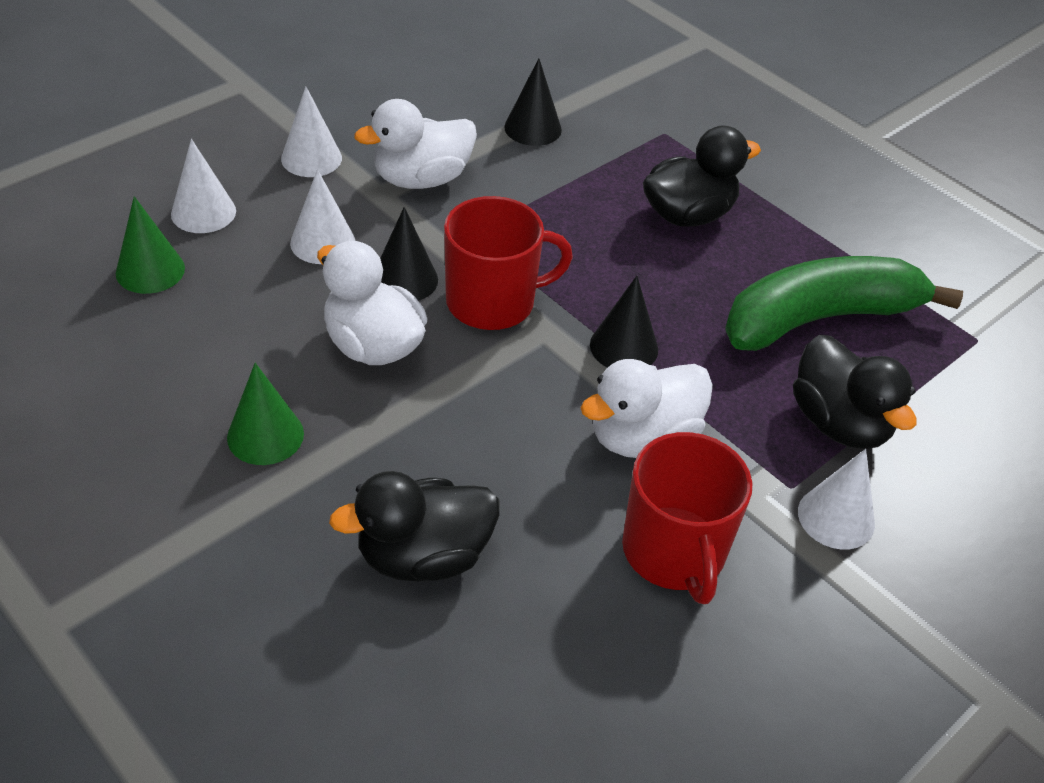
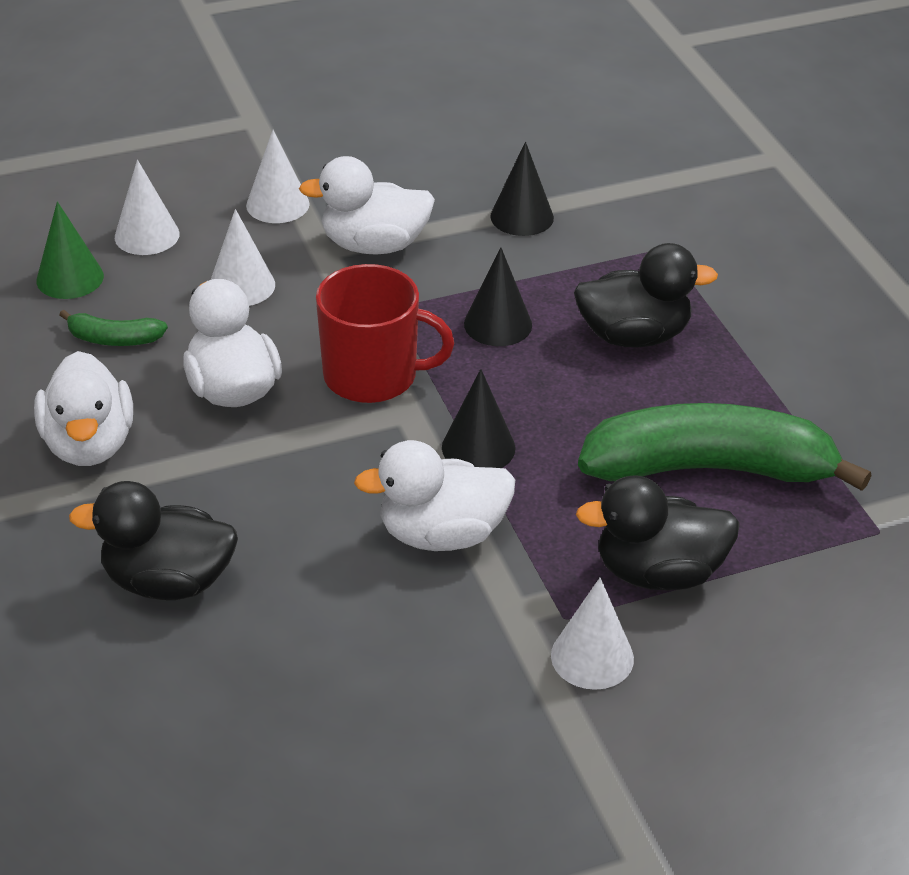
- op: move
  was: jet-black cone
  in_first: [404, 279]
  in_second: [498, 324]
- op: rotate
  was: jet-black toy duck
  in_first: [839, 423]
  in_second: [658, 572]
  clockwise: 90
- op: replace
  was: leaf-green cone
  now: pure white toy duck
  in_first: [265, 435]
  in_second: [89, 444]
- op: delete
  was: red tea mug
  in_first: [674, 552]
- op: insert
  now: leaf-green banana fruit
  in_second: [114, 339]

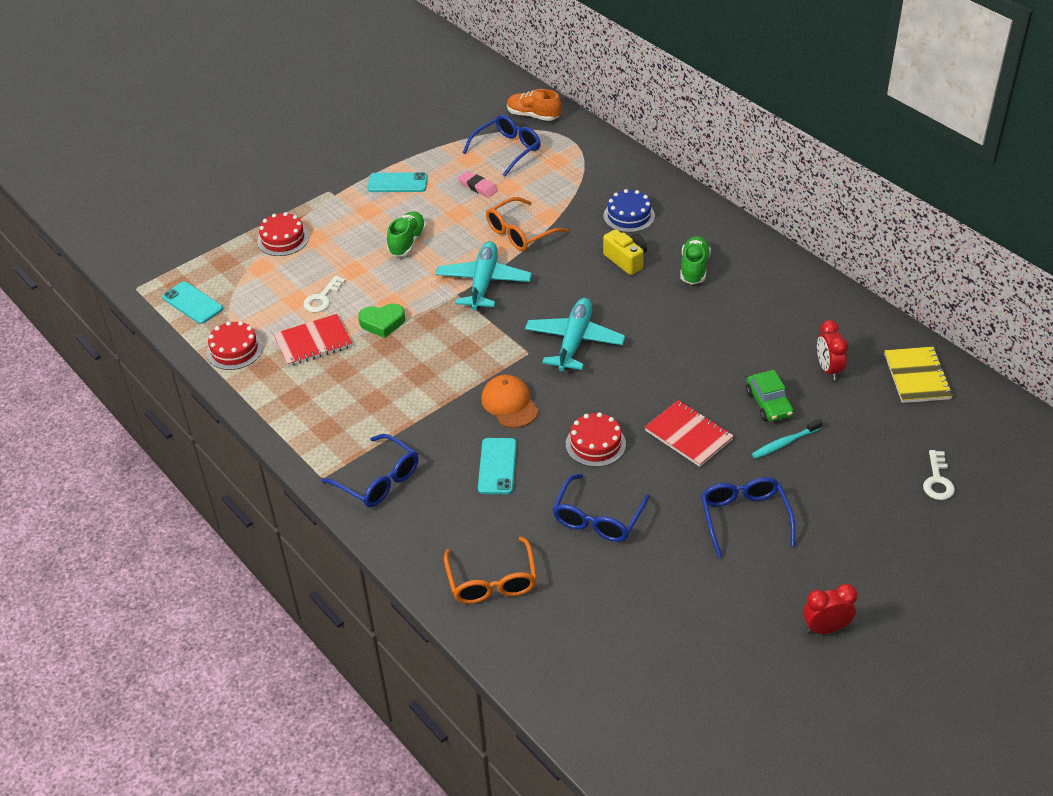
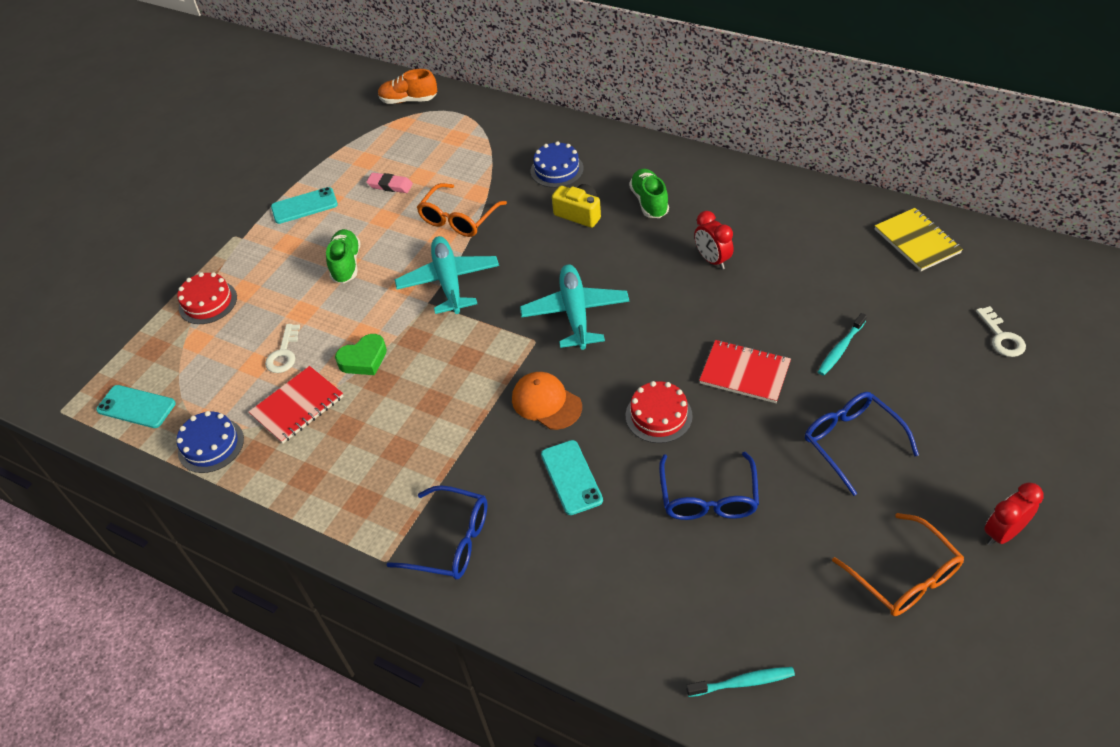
- op: delete
  was: royal blue eyeglasses
  in_first: [507, 150]
- op: move
  was: red alarm clock
  in_first: [828, 369]
  in_second: [712, 260]
- op: recolor
  was: red gateau
  now: royal blue gateau
  in_first: [234, 350]
  in_second: [211, 445]
- op: delete
  was: leaf-green automobile
  in_first: [769, 403]
- op: move
  was: orange eyeglasses
  in_first: [492, 581]
  in_second: [904, 576]
- op: insert
  now: teal toothbrush
  in_second: [743, 682]

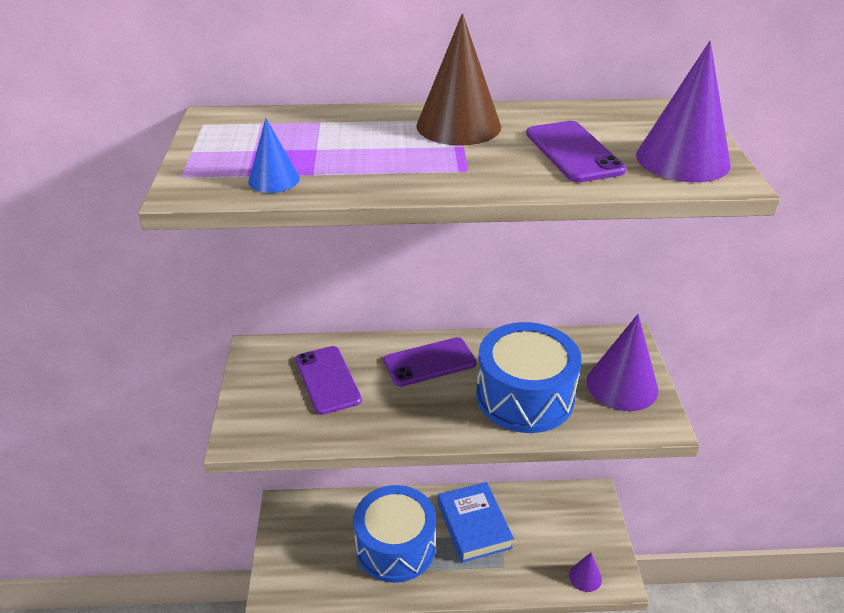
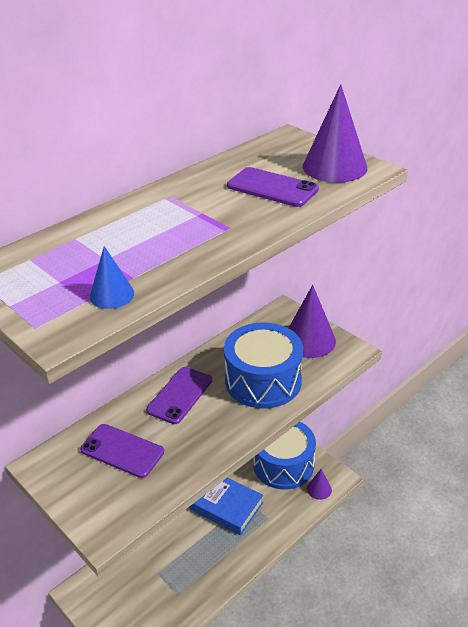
- op: delete
  was: dark brown cone
  in_first: [458, 126]
- op: move
  was: royal blue toy drum
  in_first: [395, 546]
  in_second: [283, 464]

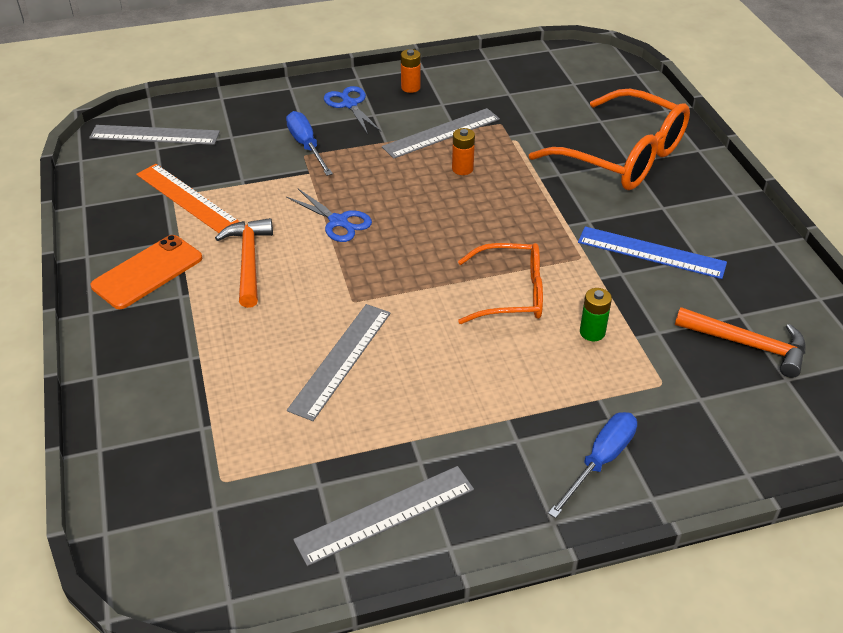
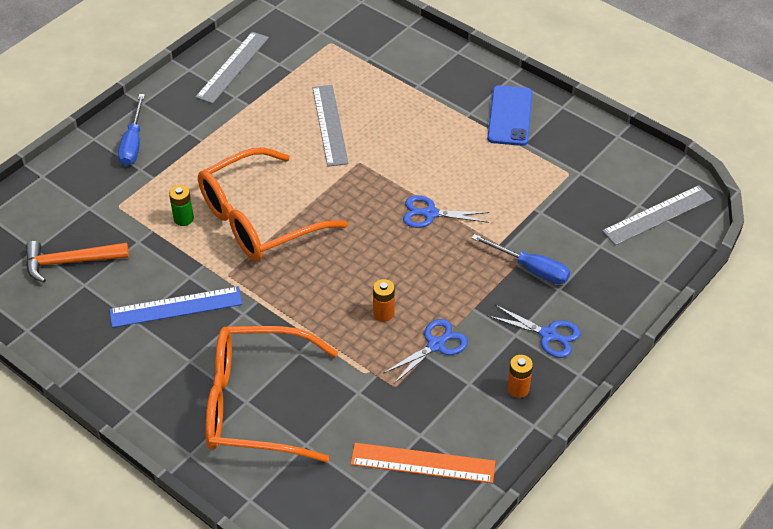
- op: replace
  was: ash-grey ruler
  now: royal blue shears
  in_first: [441, 133]
  in_second: [436, 345]
- op: move
  was: orange ruler
  in_first: [186, 198]
  in_second: [423, 463]
- op: delete
  was: orange claw hammer
  in_first: [249, 261]
- op: recolor
  was: orange smartphone
  now: royal blue smartphone
  in_first: [147, 272]
  in_second: [510, 116]
- op: resize
  was: orange eyeglasses
  in_first: [511, 294]
  in_second: [258, 220]
  ratio: 1.6

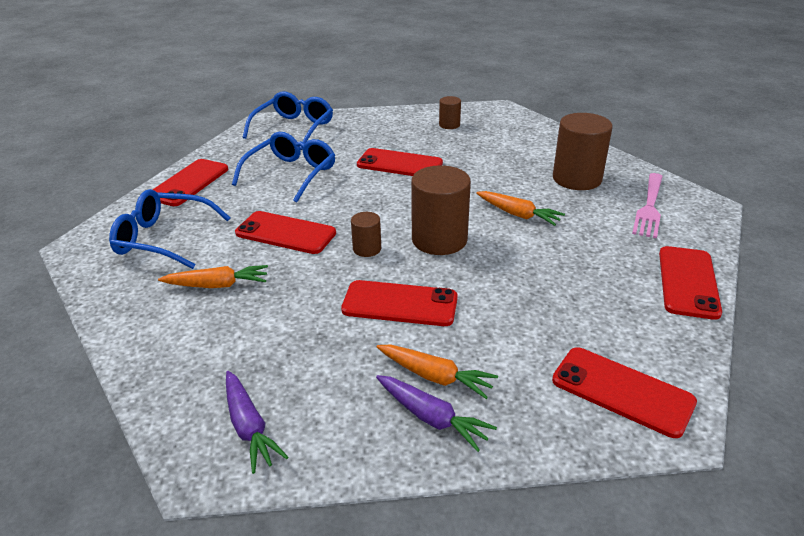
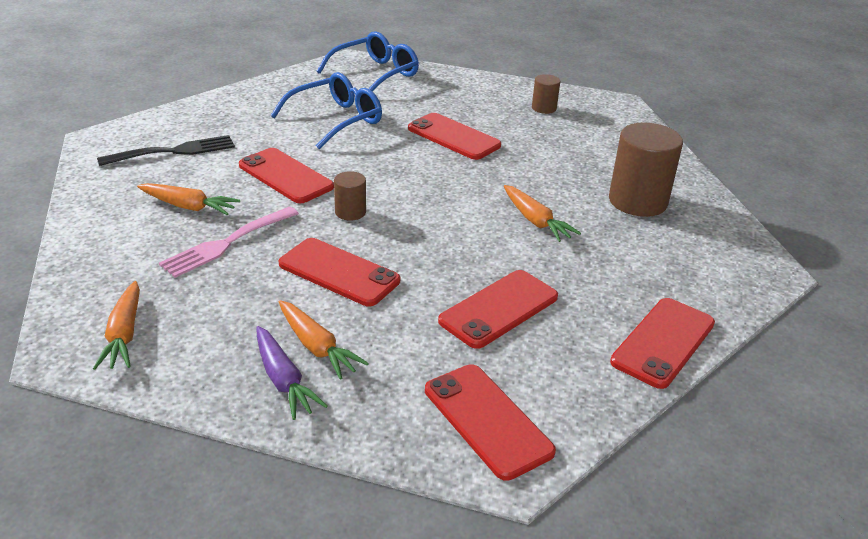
- op: move
  was: red smartphone
  in_first: [189, 183]
  in_second: [499, 309]
- op: delete
  was: dark brown cylinder
  in_first: [439, 240]
- op: move
  was: rose-pink table fork
  in_first: [649, 207]
  in_second: [227, 243]
- op: replace
  was: royal blue eyeglasses
  now: jet-black table fork
  in_first: [163, 239]
  in_second: [173, 152]
- op: recolor
  was: violet toy carrot
  now: orange toy carrot
  in_first: [249, 427]
  in_second: [124, 334]

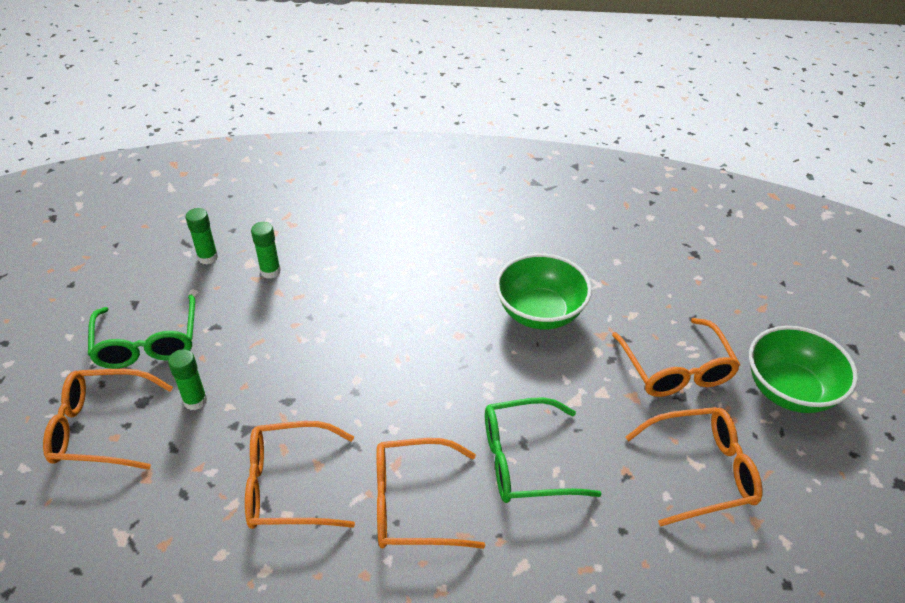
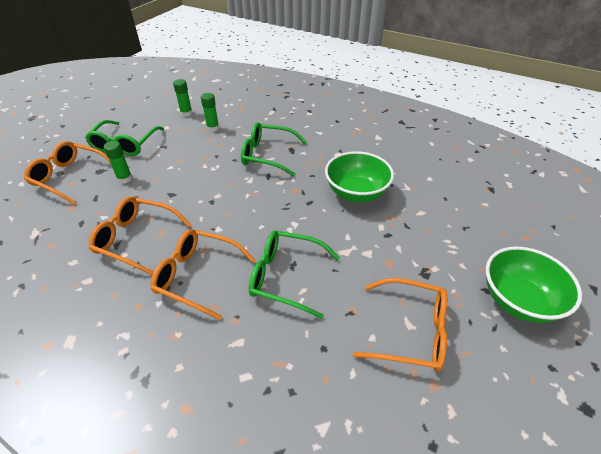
- op: delete
  was: orange eyeglasses
  in_first: [676, 369]
- op: insert
  now: leaf-green eyeglasses
  in_second: [268, 155]

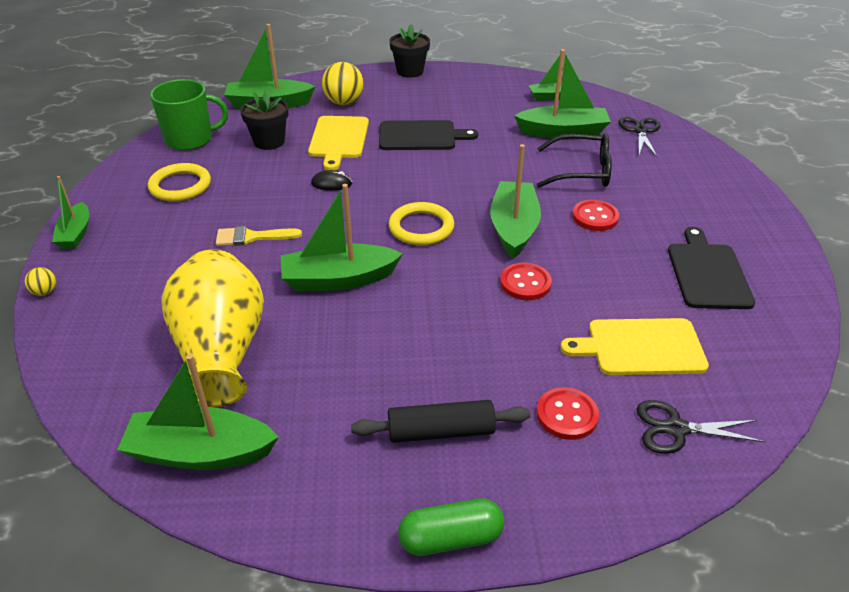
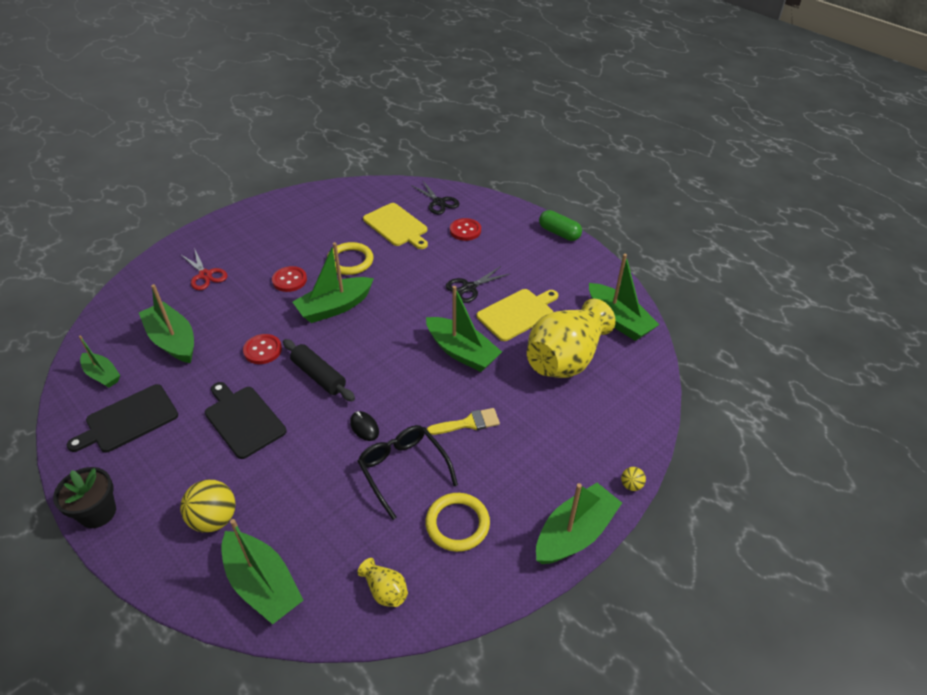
- op: replace
  was: leaf-green tea mug
  now: bright yellow tall vase
  in_first: [190, 139]
  in_second: [385, 590]
- op: delete
  was: jet-black potted plant
  in_first: [269, 141]
- op: move
  was: bright yellow cutting board
  in_first: [338, 139]
  in_second: [517, 313]
- op: move
  was: jet-black shears
  in_first: [640, 131]
  in_second: [469, 287]
- op: move
  was: jet-black eyeglasses
  in_first: [581, 171]
  in_second: [403, 470]
- op: resize
  was: leaf-green boat
  in_first: [75, 234]
  in_second: [575, 533]
  ratio: 1.65
- op: move
  was: bright yellow hoop
  in_first: [421, 227]
  in_second: [350, 261]
- op: rotate
  was: bright yellow brush
  in_first: [252, 237]
  in_second: [468, 423]
  clockwise: -60
- op: move
  was: jet-black cutting board
  in_first: [707, 273]
  in_second: [129, 420]
- op: move
  was: red button
  in_first: [525, 283]
  in_second: [263, 350]
- op: move
  was: jet-black dough roller
  in_first: [441, 431]
  in_second: [318, 376]
- op: insert
  now: red shears
  in_second: [205, 275]

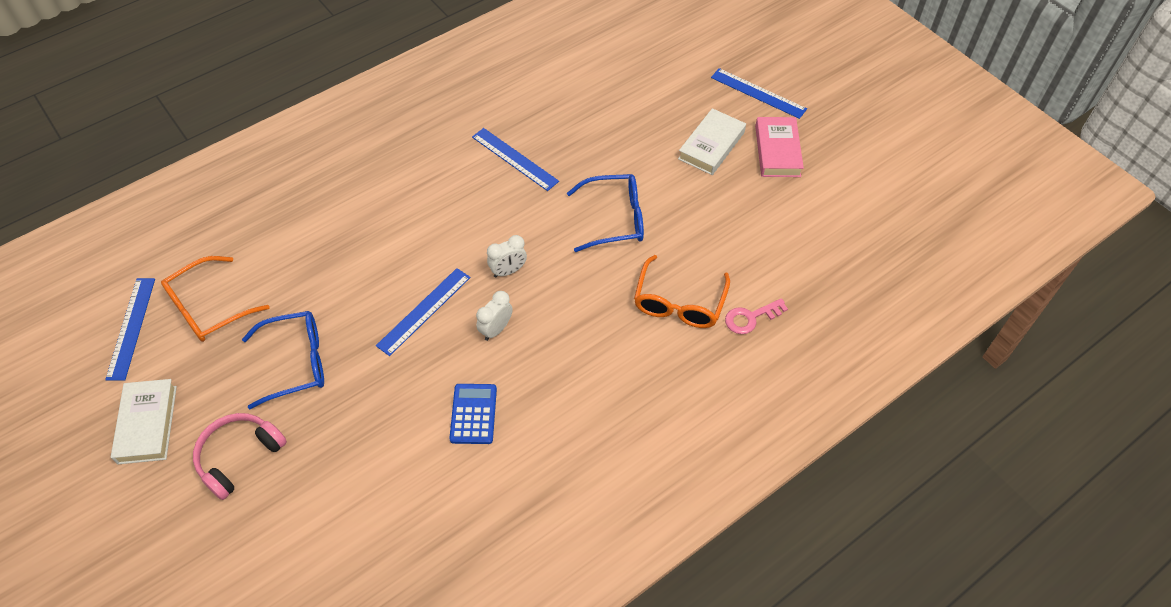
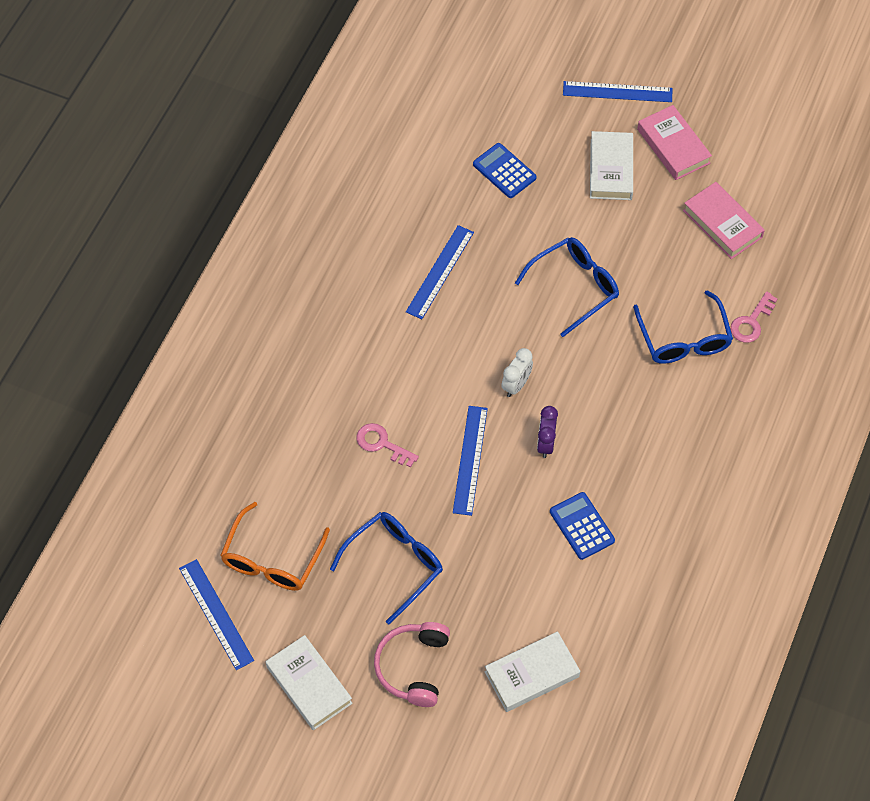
- op: rotate
  was: royal blue ruler
  in_first: [515, 159]
  in_second: [440, 272]
  clockwise: -75
- op: recolor
  was: orange eyeglasses
  now: royal blue eyeglasses
  in_first: [679, 302]
  in_second: [683, 338]
- op: recolor
  was: pure white alarm clock
  now: violet alarm clock
  in_first: [496, 329]
  in_second: [545, 444]
- op: insert
  now: royal blue adding machine
  in_second: [504, 171]
- op: insert
  now: rose-pink hardcover
  in_second: [722, 224]
- op: insert
  now: rose-pink door key
  in_second: [382, 444]
- op: insert
  now: pure white hardcover
  in_second: [532, 674]

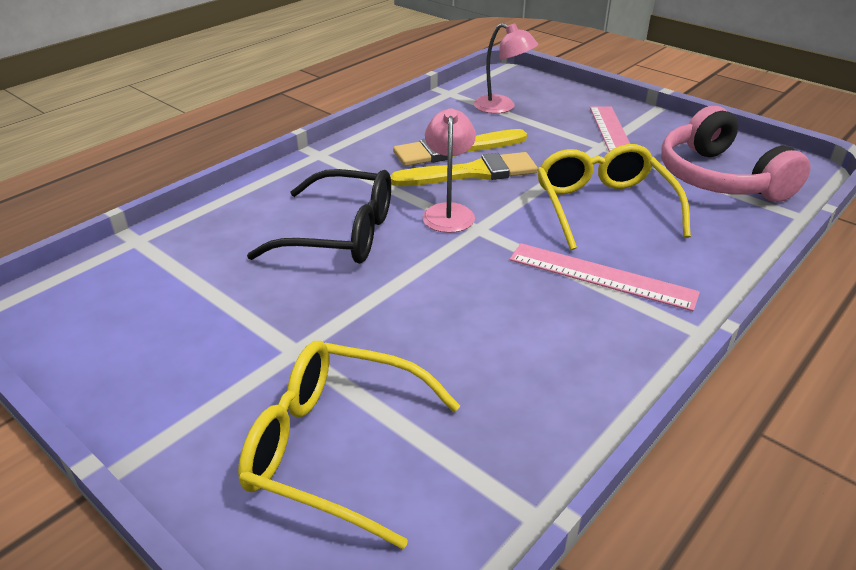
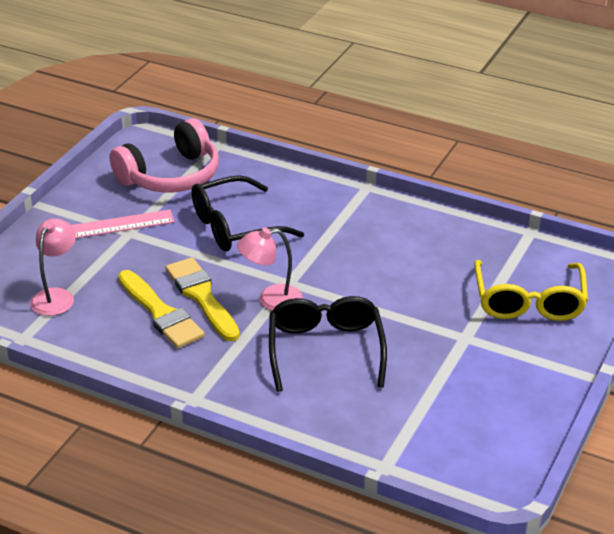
- op: recolor
  was: bright yellow eyeglasses
  now: jet-black eyeglasses
  in_first: [603, 207]
  in_second: [235, 226]
- op: delete
  was: rose-pink ruler
  in_first: [601, 276]

